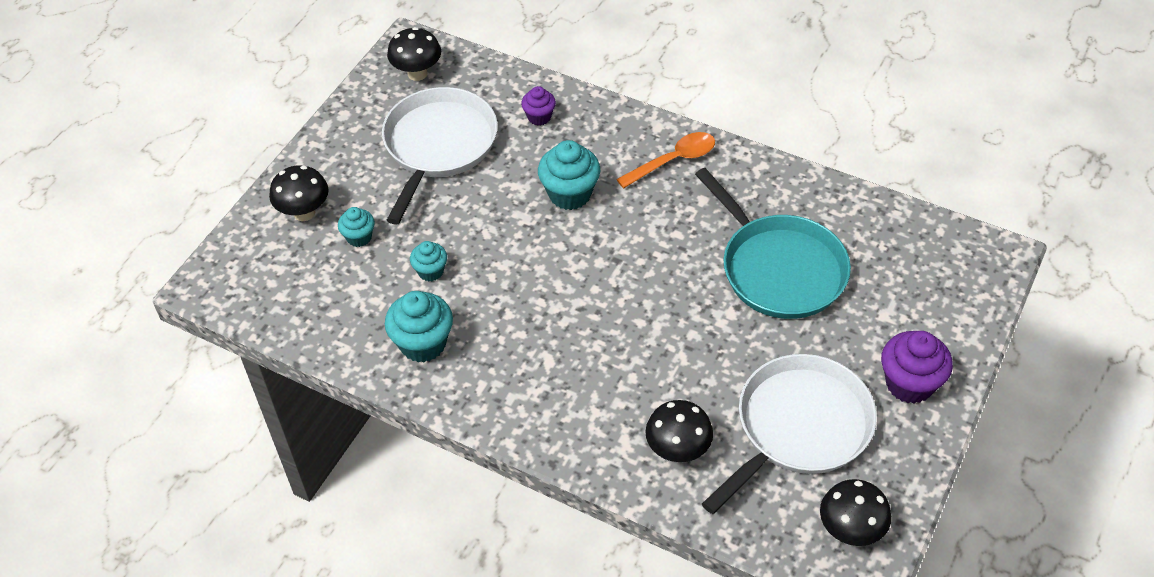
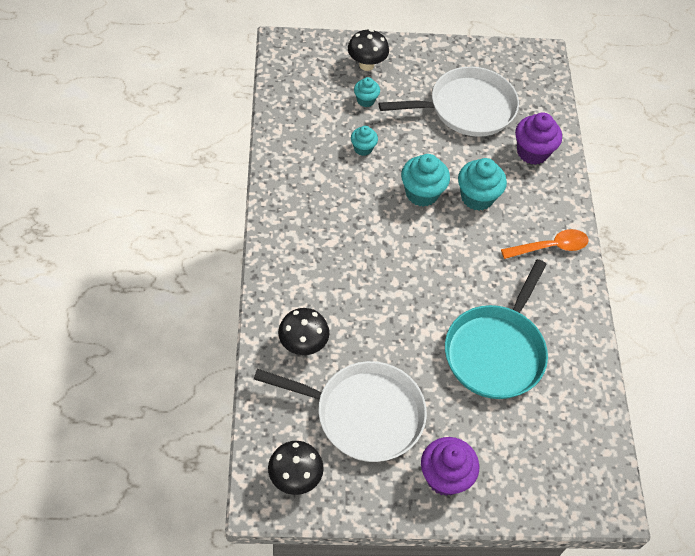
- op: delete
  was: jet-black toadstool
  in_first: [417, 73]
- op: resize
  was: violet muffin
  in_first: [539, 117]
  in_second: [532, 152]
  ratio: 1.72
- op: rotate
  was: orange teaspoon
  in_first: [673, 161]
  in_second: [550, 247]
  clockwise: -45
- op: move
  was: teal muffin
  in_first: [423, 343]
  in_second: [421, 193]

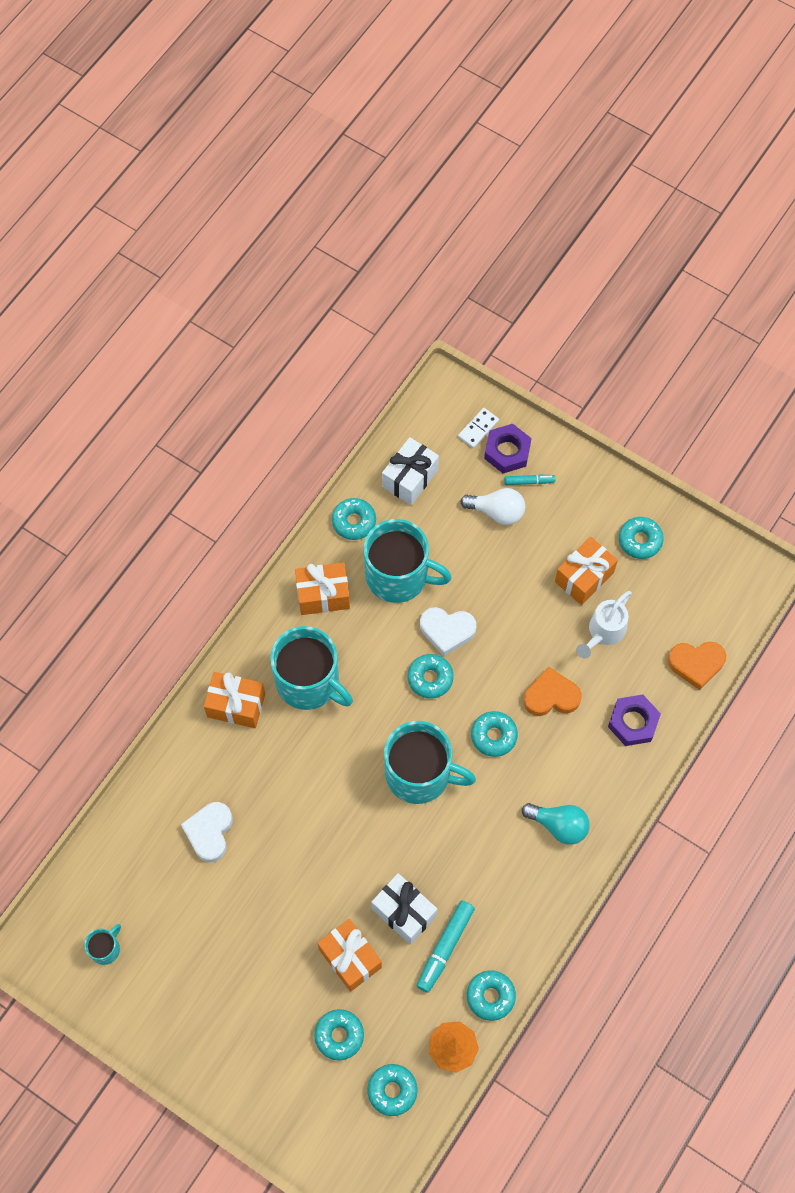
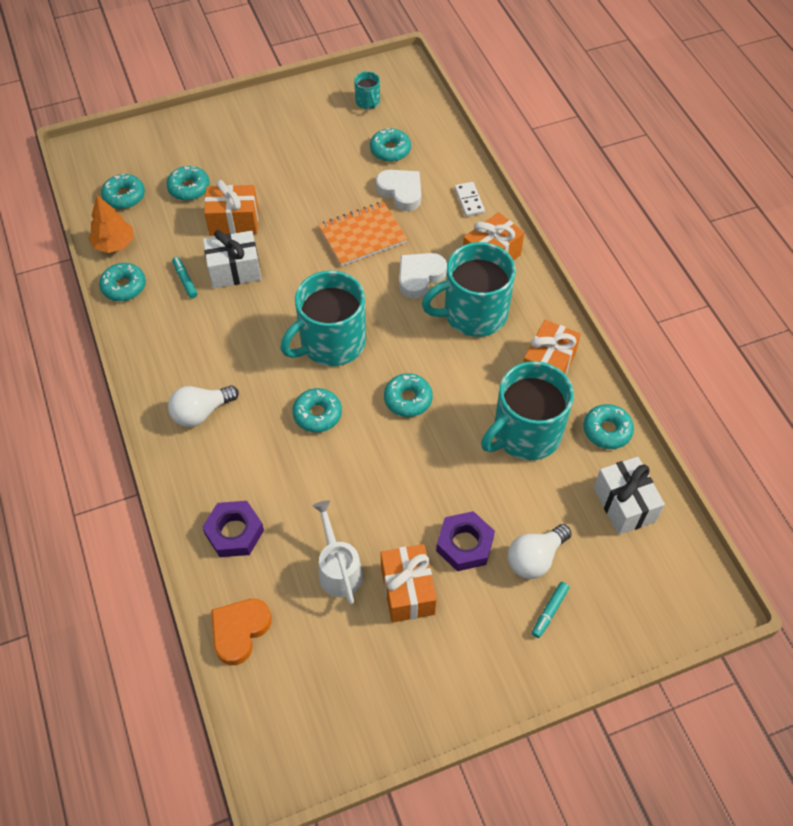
- op: move
  was: pure white domino
  in_first: [478, 429]
  in_second: [469, 200]
- op: move
  was: violet hexagon nut
  in_first: [507, 451]
  in_second: [464, 544]
- op: move
  was: teal doughnut
  in_first: [640, 540]
  in_second: [390, 150]
- op: move
  was: pure white heart
  in_first: [447, 631]
  in_second: [419, 277]
- op: delete
  was: orange heart
  in_first: [551, 696]
- op: recolor
  was: teal bulb
  now: pure white bulb
  in_first: [559, 825]
  in_second: [201, 412]
- op: resize
  was: teal marker
  in_first: [445, 947]
  in_second: [185, 280]
  ratio: 0.58
- op: insert
  now: orange notepad
  in_second: [362, 236]

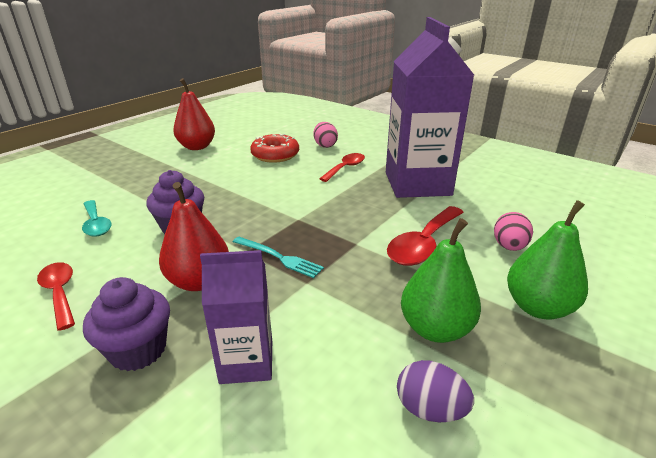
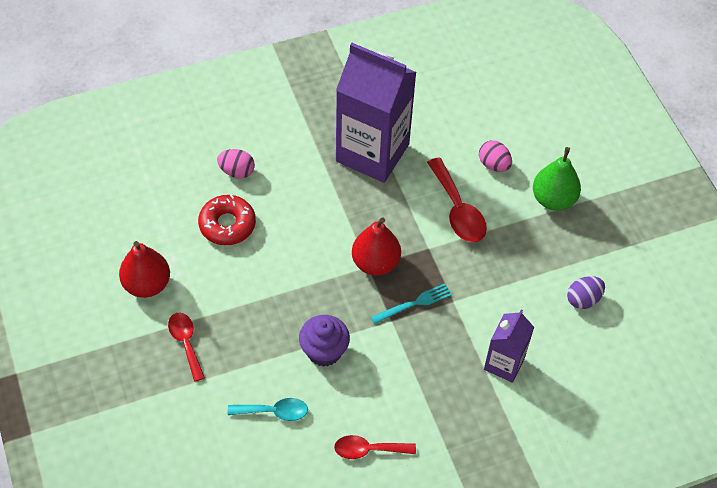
- op: move
  was: red teaspoon
  in_first: [345, 168]
  in_second: [186, 343]
- op: move
  was: red pear
  in_first: [199, 281]
  in_second: [375, 263]
- op: delete
  was: leaf-green pear
  in_first: [435, 329]
- op: delete
  was: violet muffin
  in_first: [138, 350]

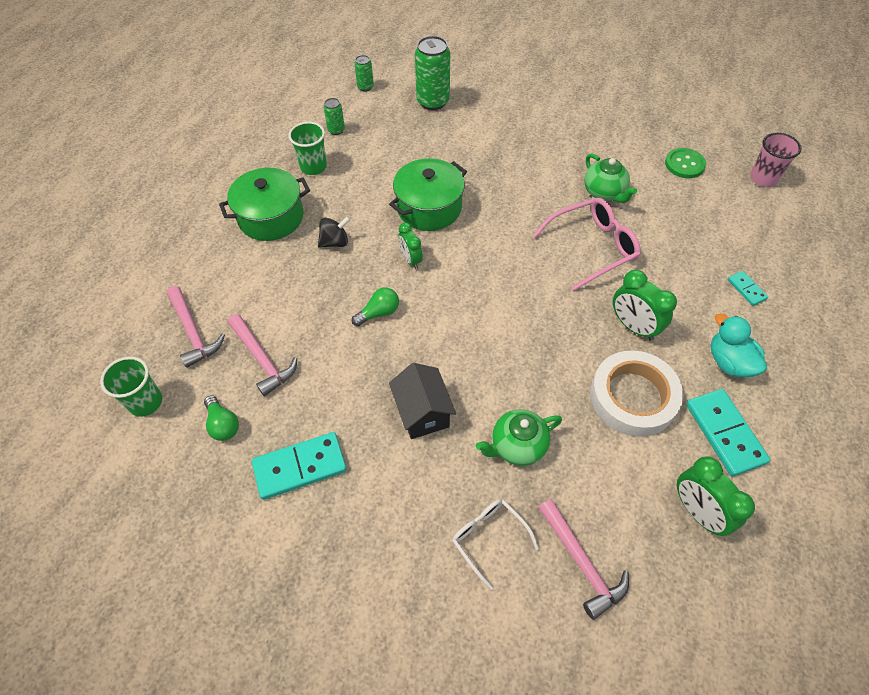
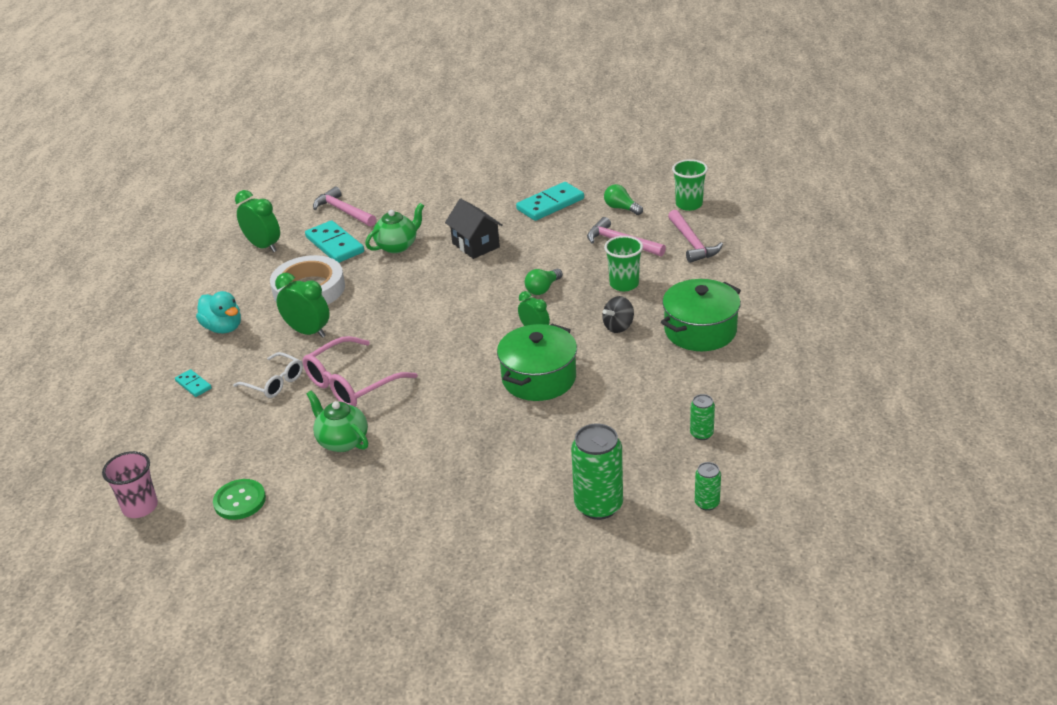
- op: move
  was: leaf-green beaker
  in_first: [313, 167]
  in_second: [624, 284]
- op: rotate
  was: rose-pink claw hammer
  in_first: [193, 332]
  in_second: [692, 243]
  clockwise: -150
- op: move
  was: teal domino
  in_first: [724, 433]
  in_second: [335, 245]
- op: move
  was: pure white eyeglasses
  in_first: [489, 538]
  in_second: [274, 382]

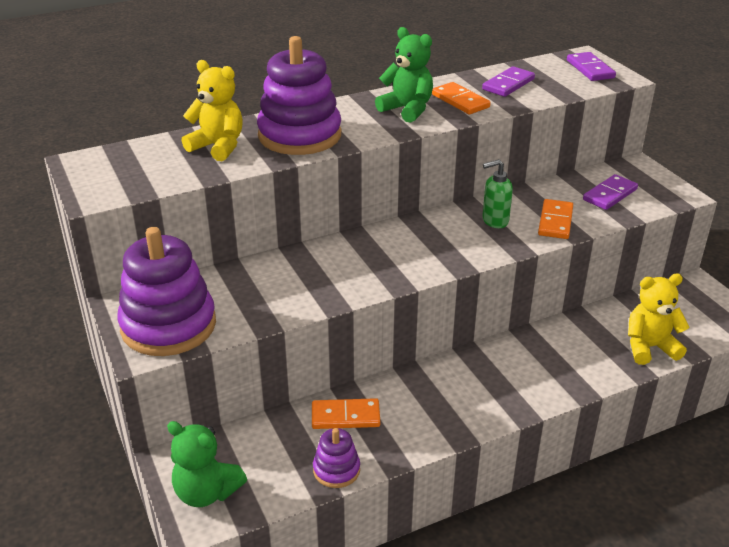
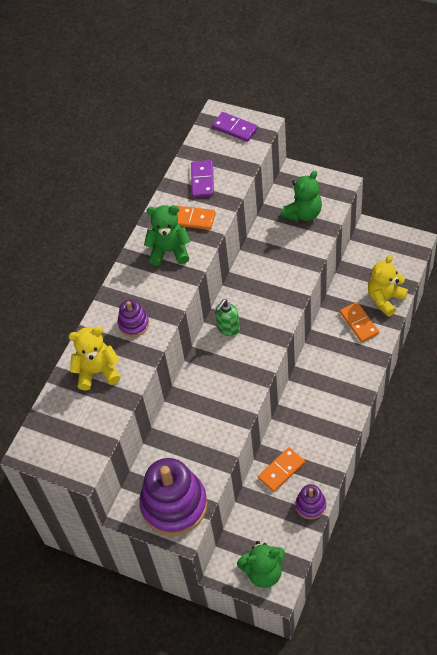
- op: resize
  was: violet ring stacker
  in_first: [299, 135]
  in_second: [133, 324]
  ratio: 0.48
- op: move
  was: leaf-green soap pump
  in_first: [494, 221]
  in_second: [228, 328]
- op: replace
  was: violet domino
  now: leaf-green teddy bear
  in_first: [610, 195]
  in_second: [303, 213]
- op: move
  was: orange domino
  in_first: [555, 221]
  in_second: [359, 323]

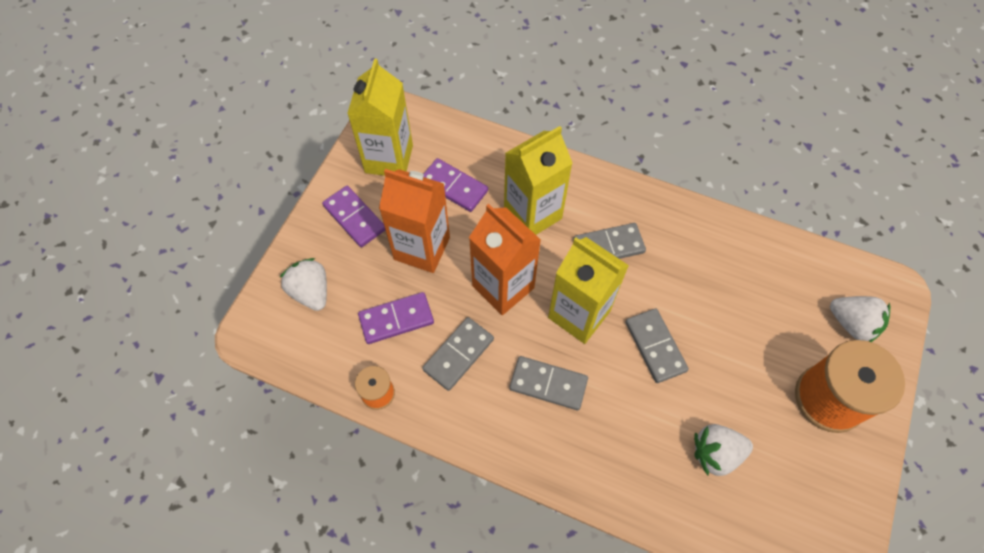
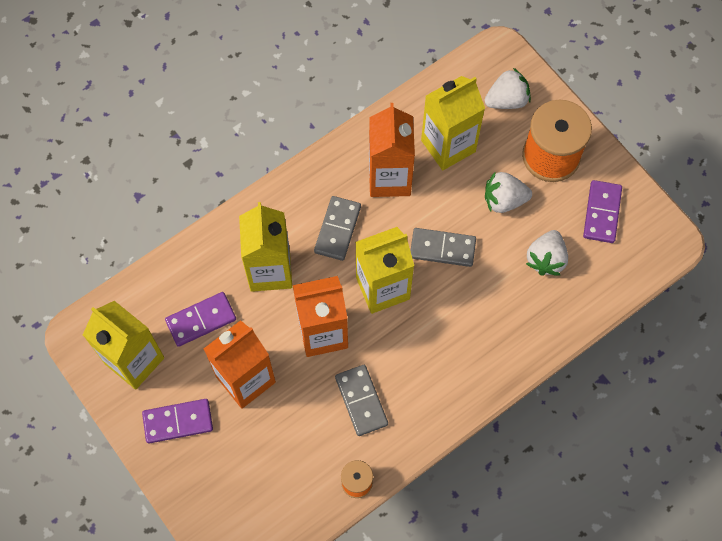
- op: move
  was: pure white strawberry
  in_first: [311, 292]
  in_second: [504, 200]
- op: move
  was: violet domino
  in_first: [396, 319]
  in_second: [602, 213]
- op: delete
  was: ash-grey domino
  in_first: [548, 384]
- op: insert
  now: bright yellow carton
  in_second: [448, 146]
- op: insert
  now: orange carton
  in_second: [389, 178]

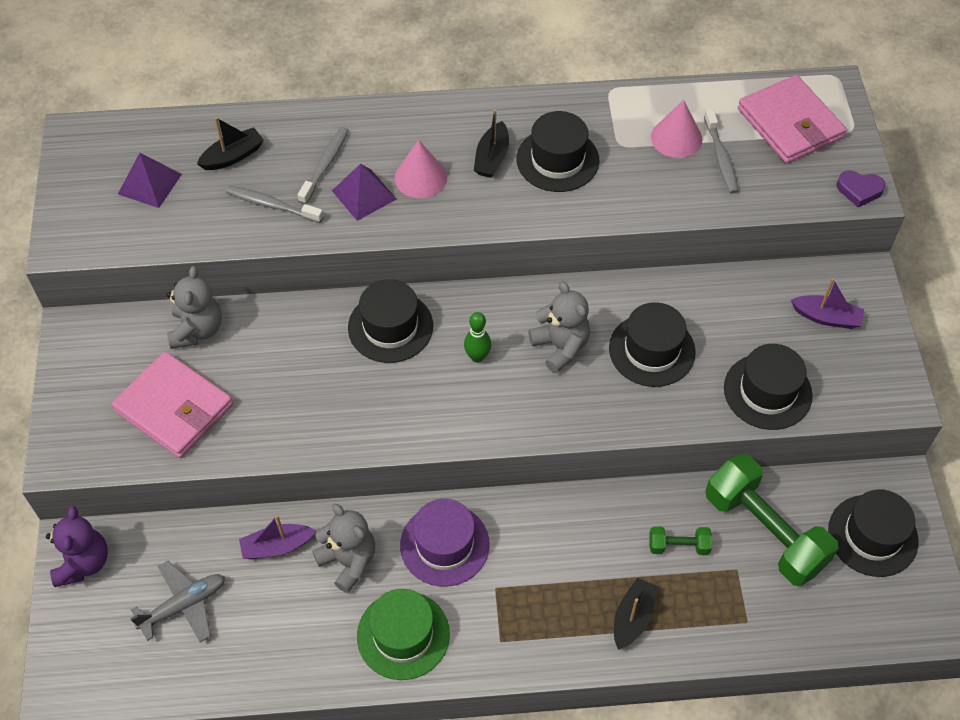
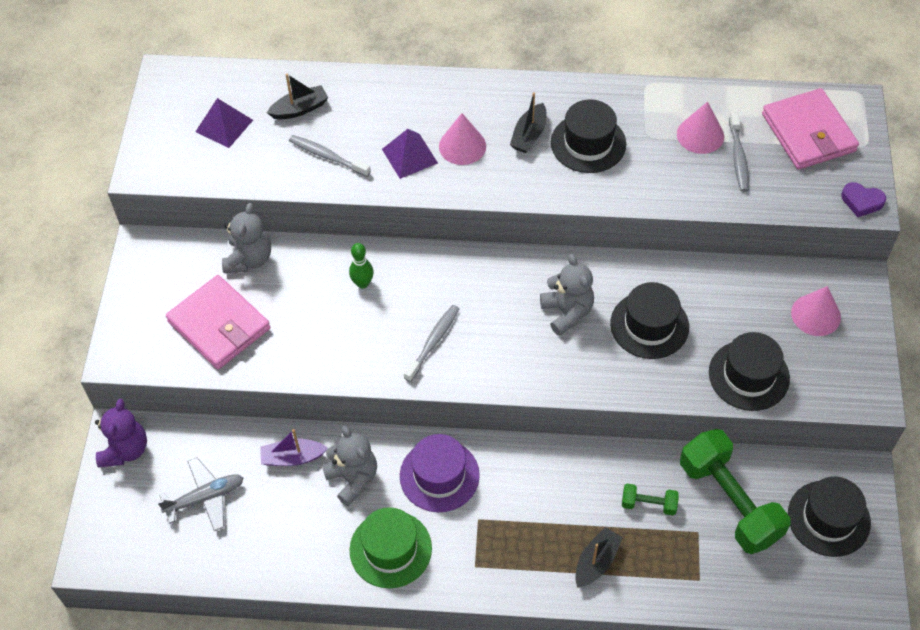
- op: move
  was: ash-grey toothbrush
  in_first: [325, 165]
  in_second: [433, 342]
- op: replace
  was: violet boat
  now: rose-pink cone
  in_first: [826, 317]
  in_second: [816, 315]
- op: delete
  was: jet-black top hat
  in_first: [390, 327]
- op: move
  was: leaf-green tenpin
  in_first: [477, 357]
  in_second: [362, 283]

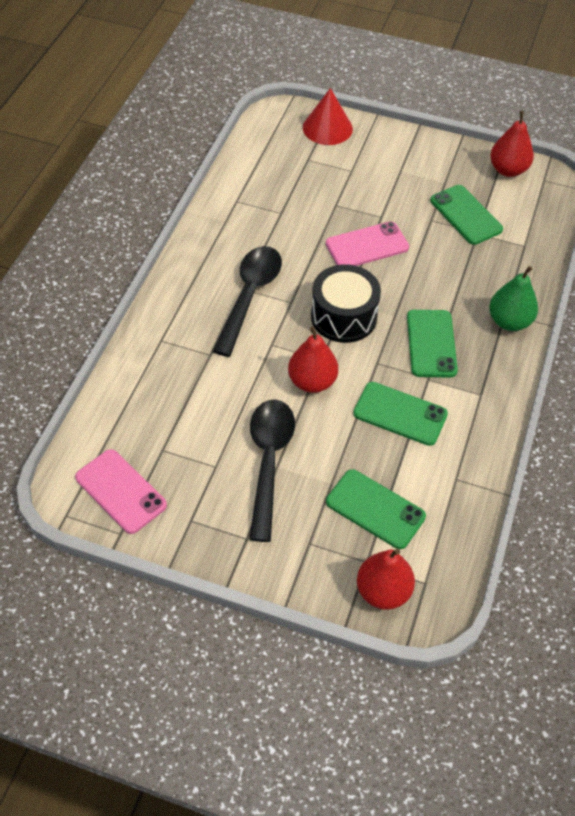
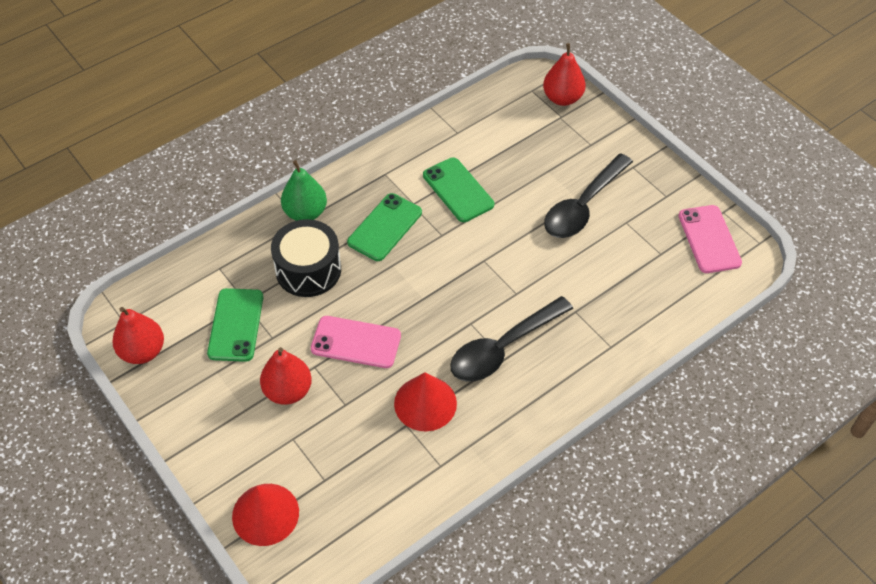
- op: move
  was: jet-black toy drum
  in_first: [343, 316]
  in_second: [308, 270]
- op: move
  was: red pear
  in_first: [312, 381]
  in_second: [288, 391]
- op: delete
  was: leaf-green smartphone
  in_first: [375, 509]
- op: insert
  now: red cone
  in_second: [425, 403]

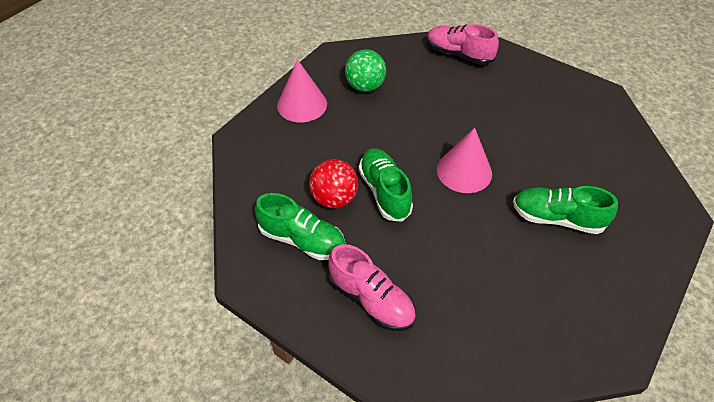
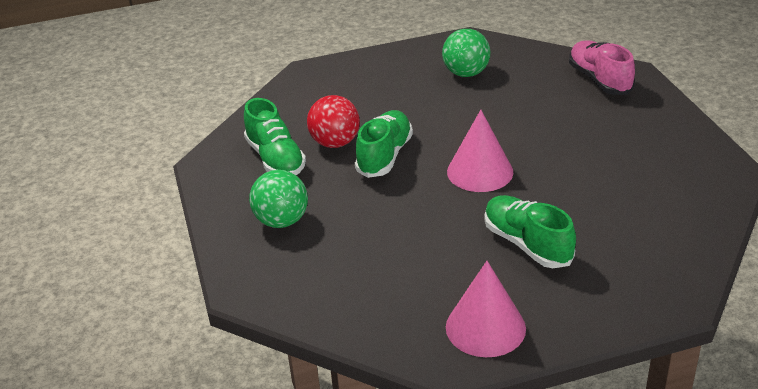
- op: move
  was: rose-pink cone
  in_first: [302, 104]
  in_second: [485, 327]
- op: replace
  was: rose-pink shoe
  now: leaf-green ball
  in_first: [371, 299]
  in_second: [281, 221]

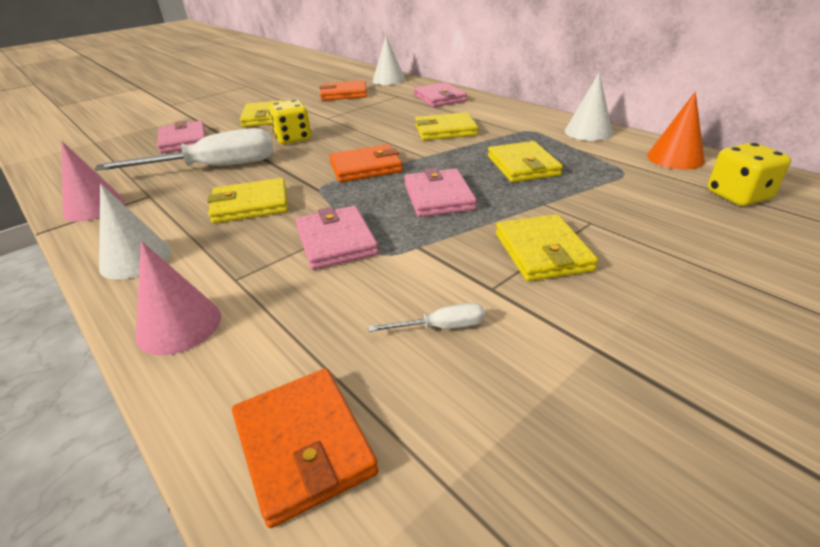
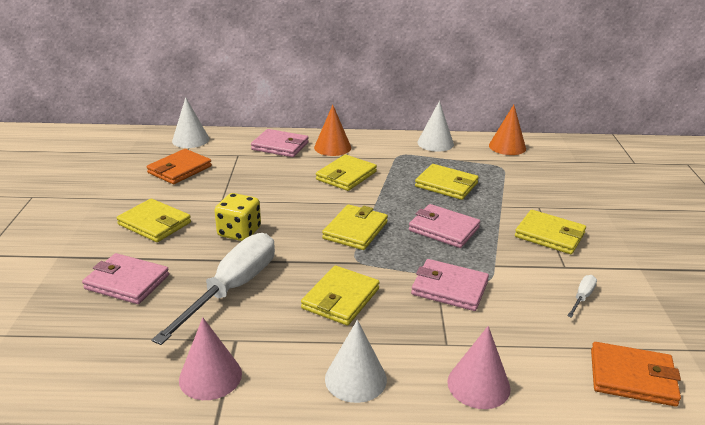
- op: delete
  was: bright yellow dice
  in_first: [738, 196]
- op: recolor
  was: orange wallet
  now: bright yellow wallet
  in_first: [365, 167]
  in_second: [355, 230]
- op: insert
  now: orange cone
  in_second: [332, 147]

